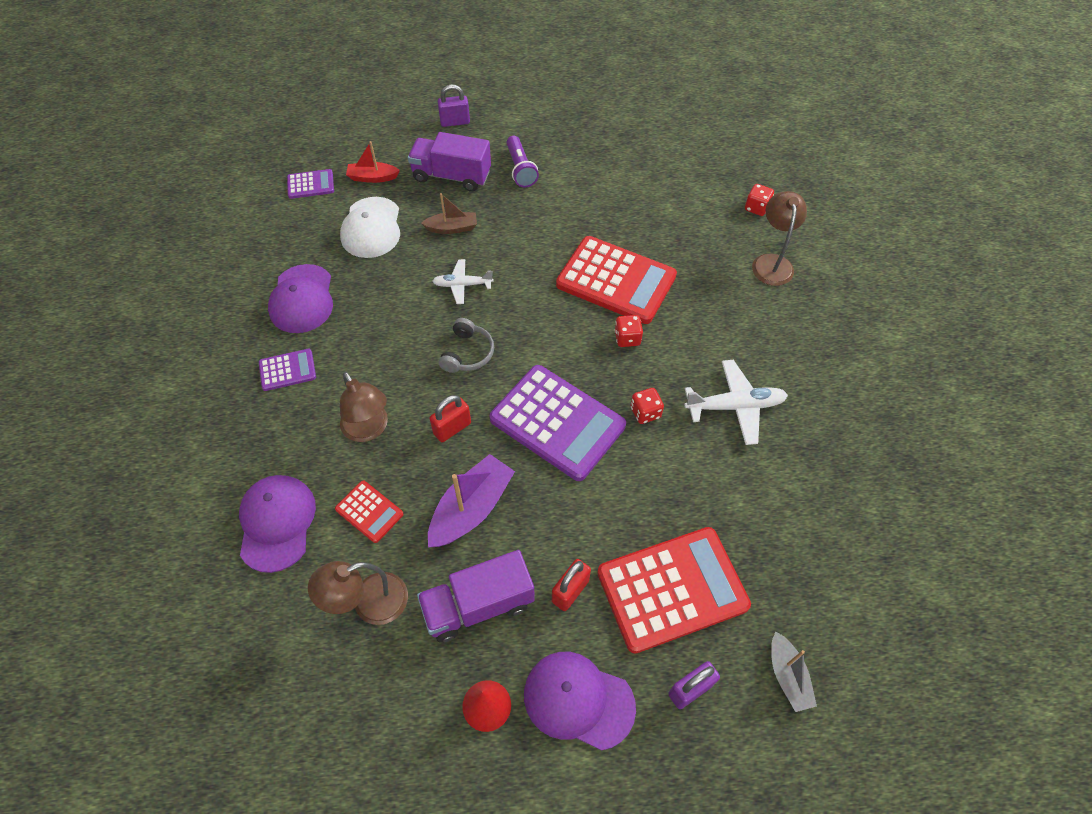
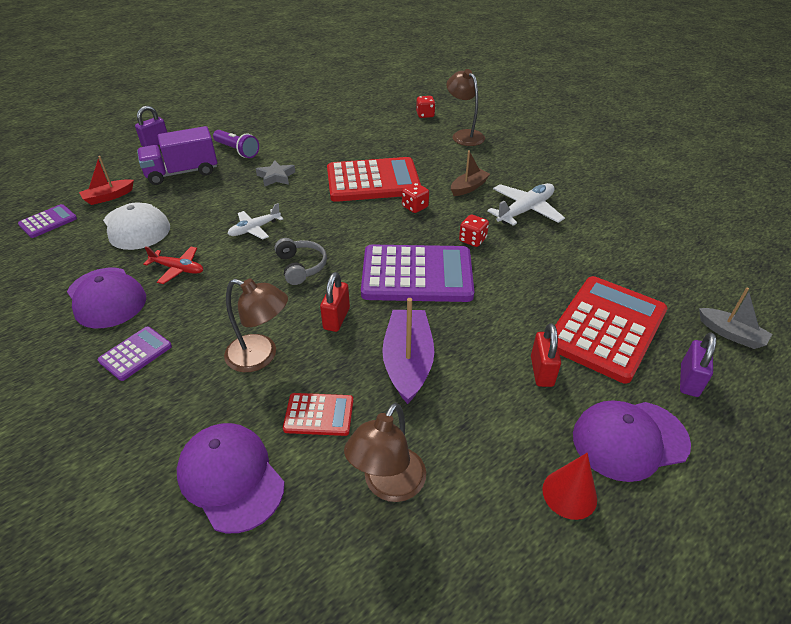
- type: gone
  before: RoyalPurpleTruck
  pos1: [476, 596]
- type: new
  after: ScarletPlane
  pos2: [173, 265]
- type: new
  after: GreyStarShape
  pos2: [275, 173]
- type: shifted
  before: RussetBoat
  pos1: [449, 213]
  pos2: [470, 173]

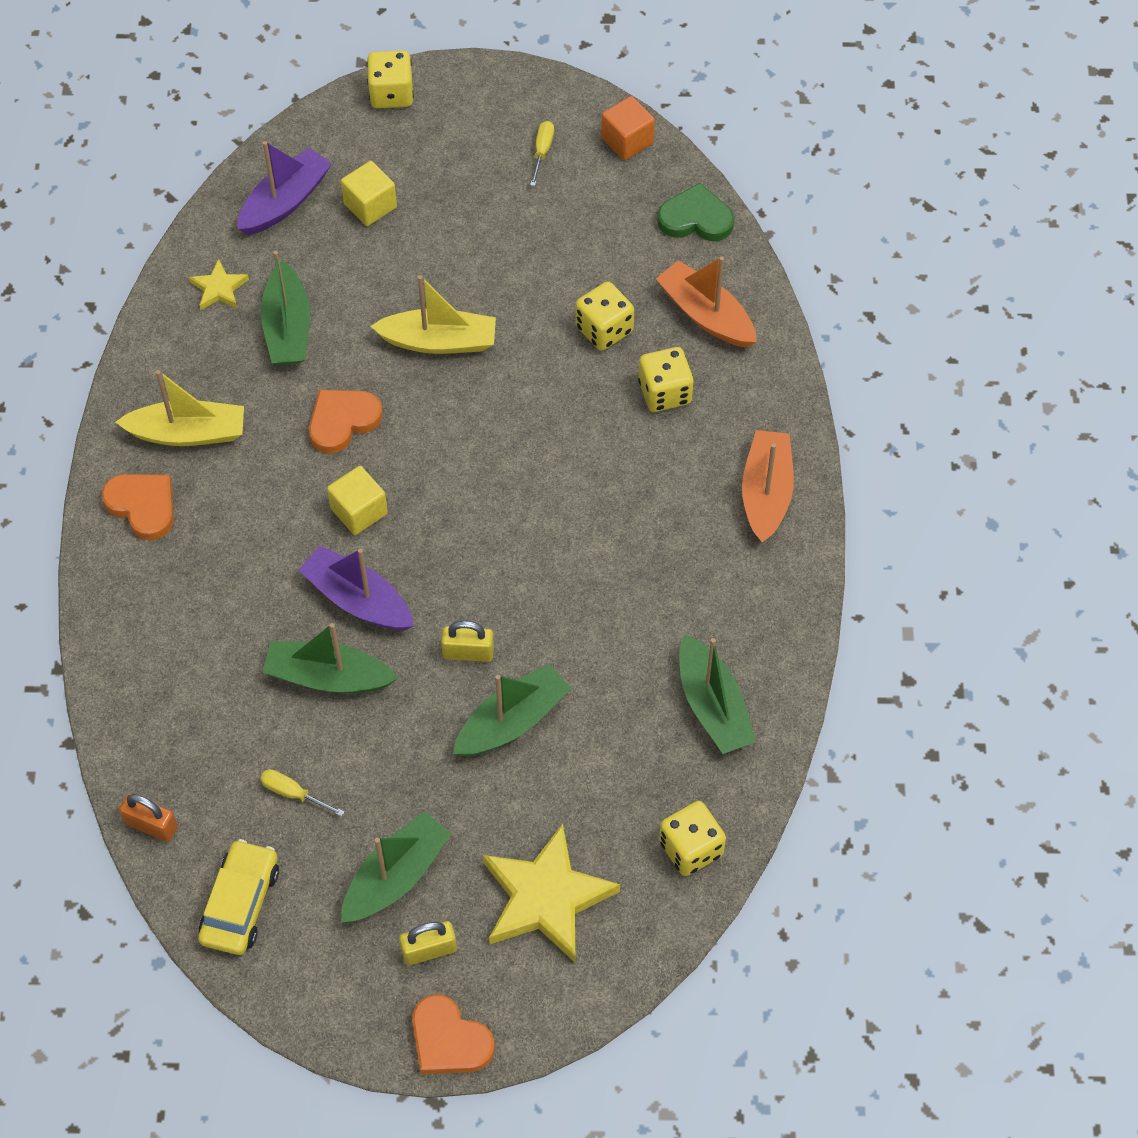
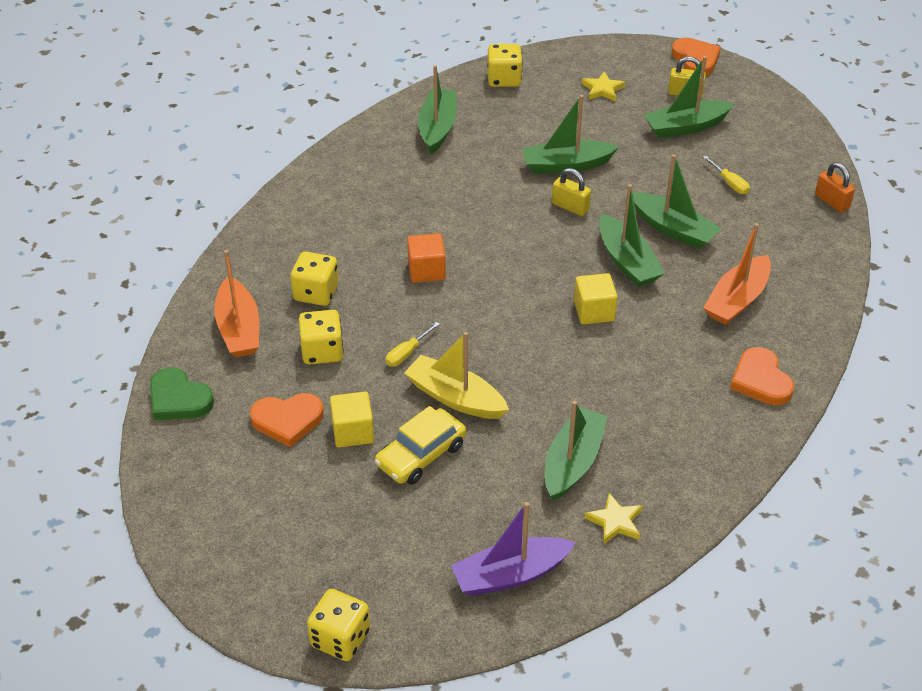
- type: gone
  before: YellowBoat
  pos1: [180, 408]
- type: shifted
  before: YellowAutomobile
  pos1: [238, 897]
  pos2: [420, 445]
- type: shifted
  before: OrangeColouredLoveHeart
  pos1: [346, 422]
  pos2: [287, 420]
- type: shifted
  before: YellowCube
  pos1: [369, 193]
  pos2: [352, 419]
- type: shifted
  before: YellowScrewdriver
  pos1: [542, 153]
  pos2: [413, 344]
- type: shifted
  before: OrangeColouredCube
  pos1: [628, 128]
  pos2: [426, 258]
- type: shifted
  before: OrangeColouredBoat
  pos1: [768, 486]
  pos2: [737, 274]
- type: repainted
  before: RoyalPurpleBoat
  after: GreenBoat
  pos1: [356, 588]
  pos2: [632, 235]
- type: scaled
  before: YellowStarShape
  pos1: [551, 893]
  pos2: [604, 86]
  scale: 0.48

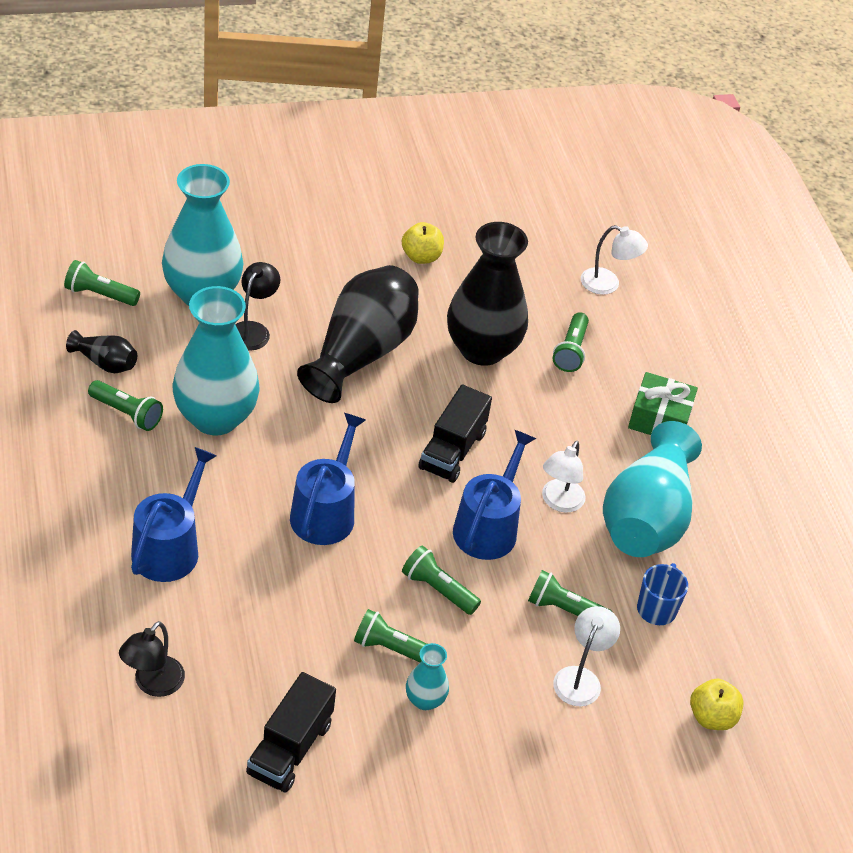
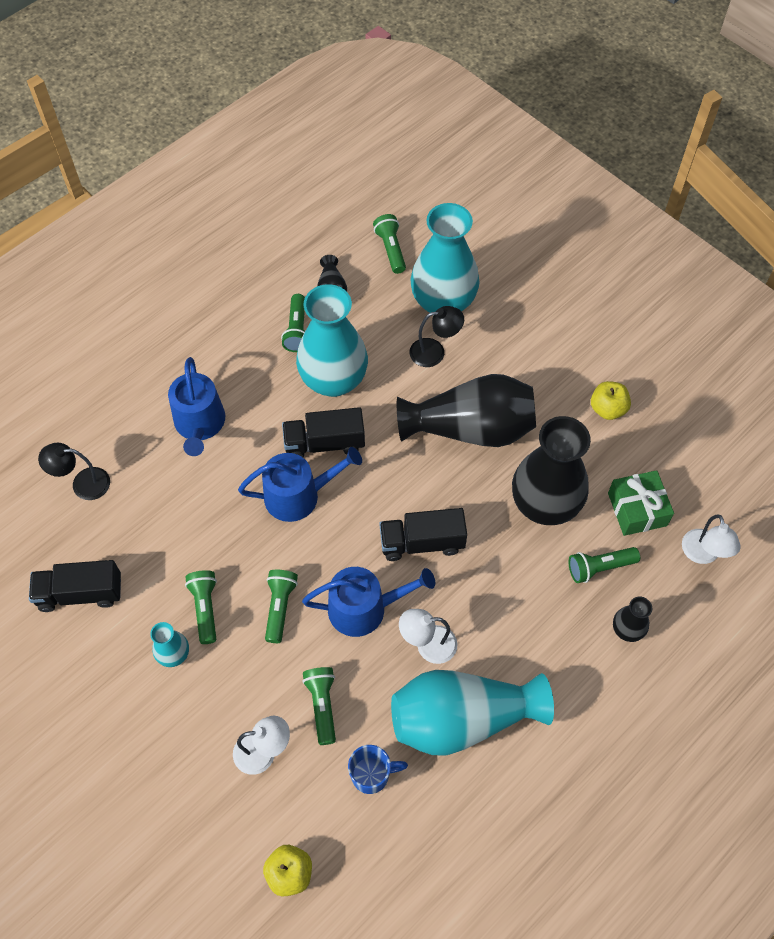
- type: new
  after: EbonyTruck
  pos2: [323, 432]
- type: new
  after: EbonyFlowerVase
  pos2: [632, 619]
- type: shifted
  before: GreenPresent
  pos1: [663, 403]
  pos2: [641, 503]
- type: rotated
  before: RoyalBlueWateringPot
  pos1: [174, 514]
  pos2: [196, 406]
  turn: 90

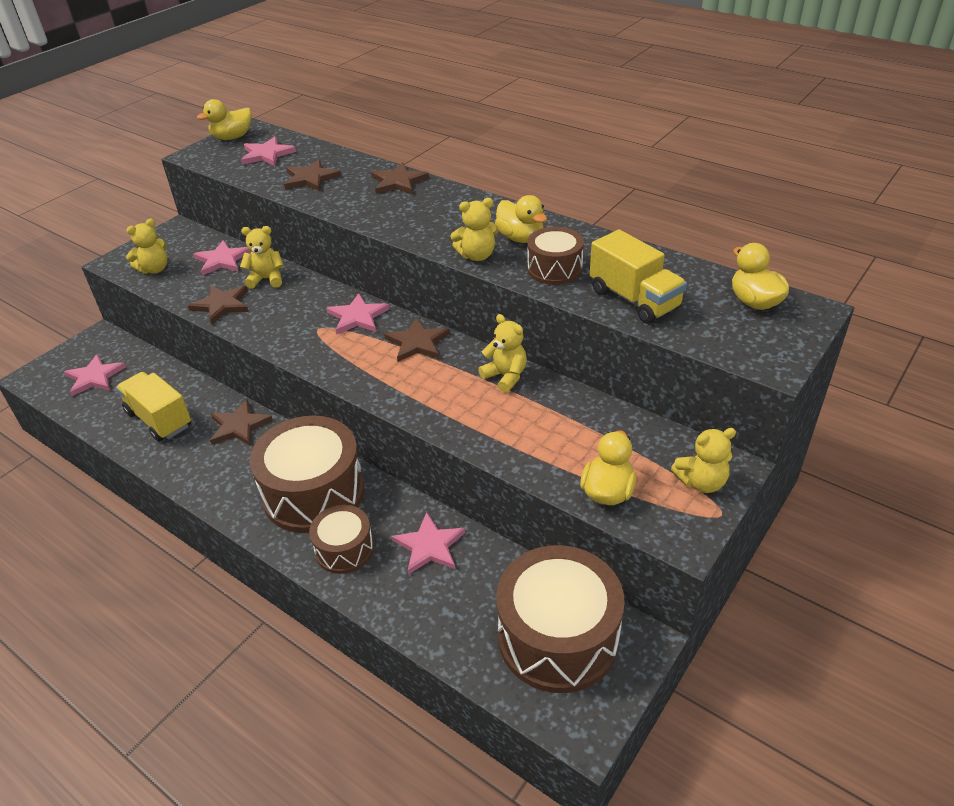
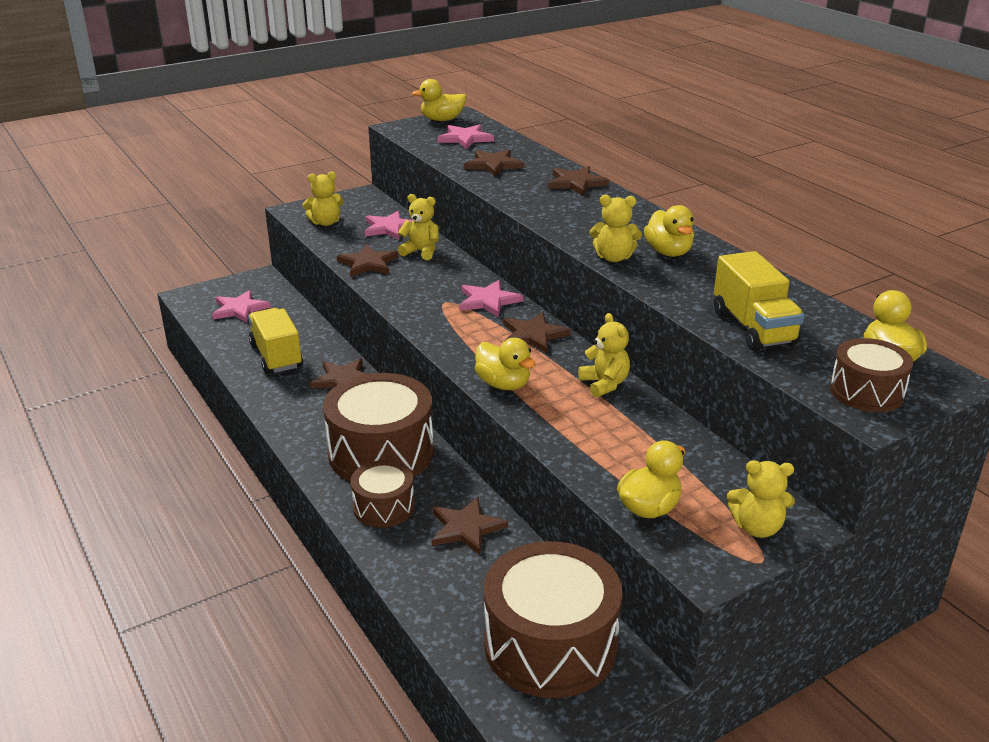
- type: new
  after: YellowRubberDuck
  pos2: [505, 364]
- type: shifted
  before: RussetToyDrum
  pos1: [555, 256]
  pos2: [872, 375]
- type: repainted
  before: PinkStarShape
  after: RussetStarShape
  pos1: [428, 543]
  pos2: [470, 526]

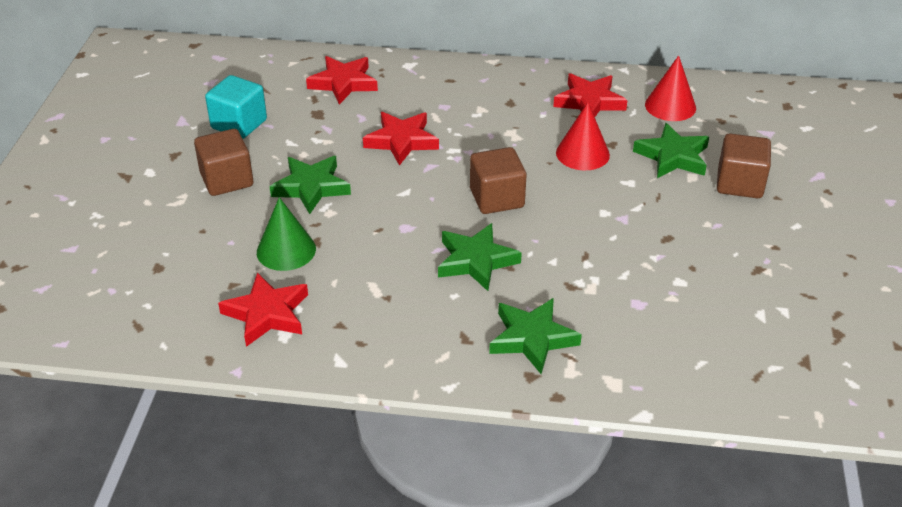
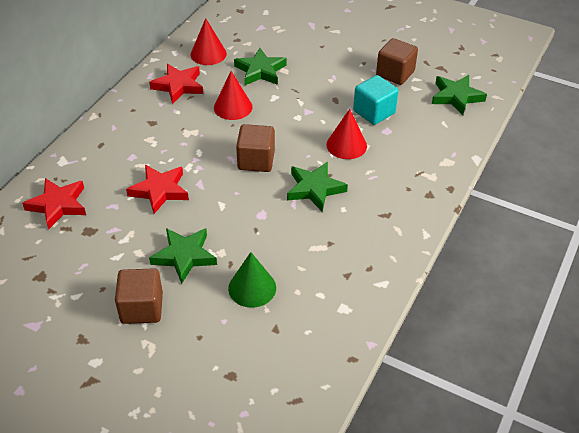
- type: gone
  before: ScarletStarShape
  pos1: [263, 309]
- type: new
  after: ScarletCone
  pos2: [346, 134]
- type: shifted
  before: TealCube
  pos1: [236, 107]
  pos2: [376, 100]
- type: shifted
  before: GreenStarShape
  pos1: [535, 336]
  pos2: [459, 95]
- type: shifted
  before: RussetCube
  pos1: [744, 165]
  pos2: [397, 61]

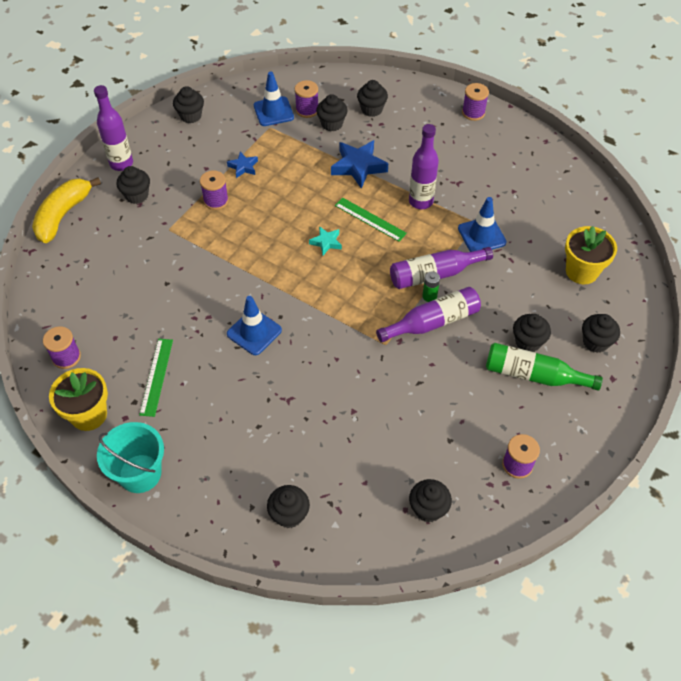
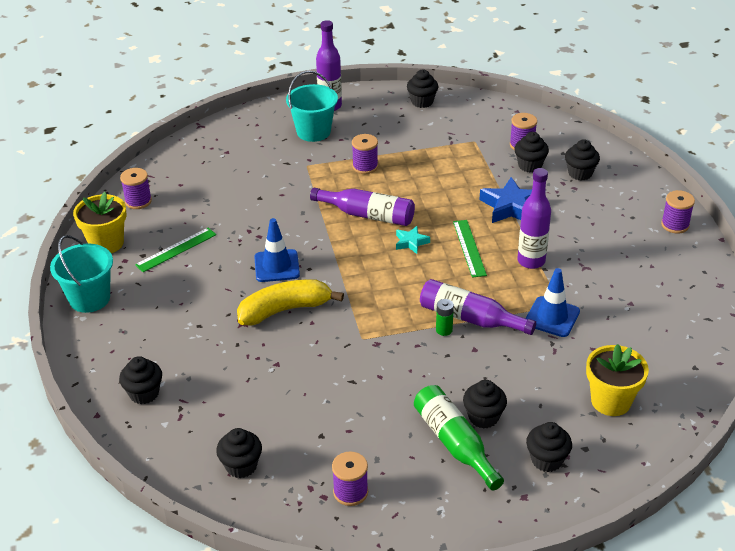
- type: gone
  before: RoyalBlueStarShape
  pos1: [242, 165]
- type: gone
  before: RoyalBlueSafetyCone
  pos1: [274, 99]
- type: shifted
  before: YellowBananaFruit
  pos1: [66, 210]
  pos2: [290, 302]
- type: shifted
  before: RoyalPurpleBottle
  pos1: [428, 314]
  pos2: [362, 207]
- type: swapped
  before: EbonyCupcake
  after: TealSandBucket
  pos1: [133, 185]
  pos2: [312, 106]

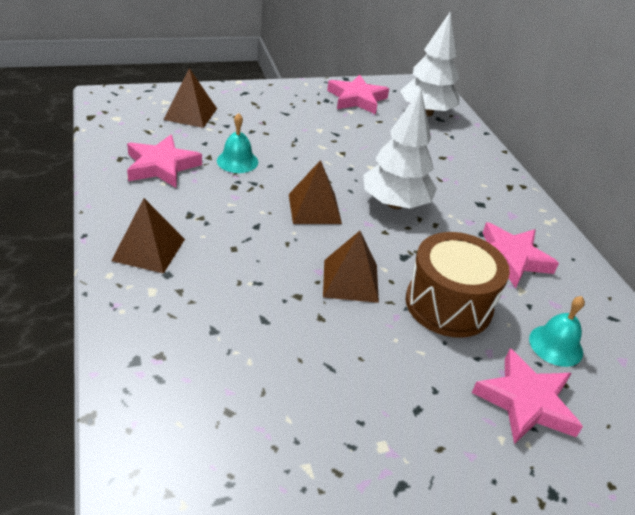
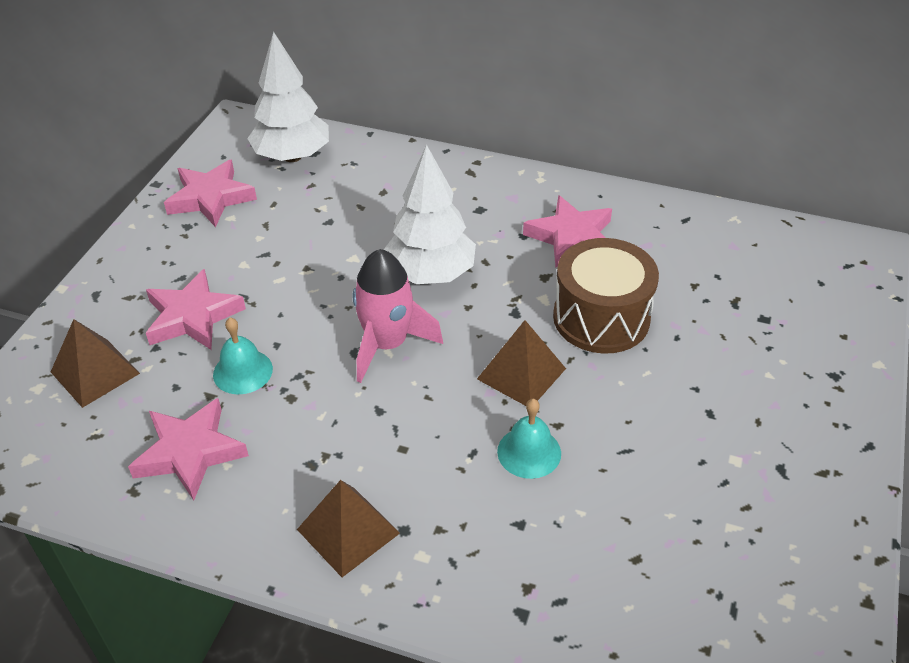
- type: shifted
  before: PinkStarShape
  pos1: [527, 396]
  pos2: [196, 309]
- type: shifted
  before: TealHandBell
  pos1: [557, 331]
  pos2: [529, 439]
- type: swapped
  before: RussetPyramid
  after: PinkToyRocket
  pos1: [315, 192]
  pos2: [398, 316]

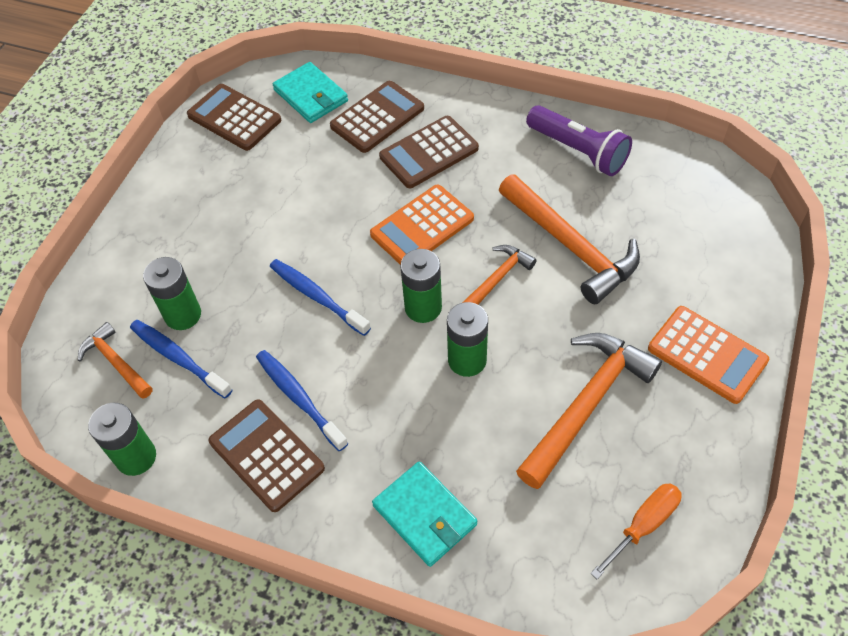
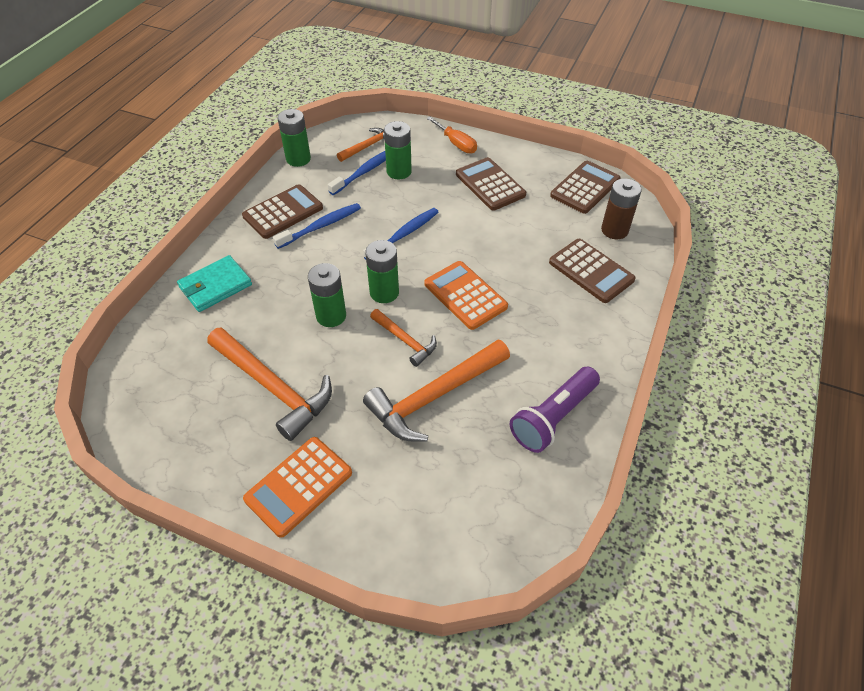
- type: shifted
  before: RussetAddingMachine
  pos1: [429, 152]
  pos2: [491, 184]
- type: shifted
  before: OrangeColouredScrewdriver
  pos1: [636, 531]
  pos2: [451, 134]
- type: swapped
  before: TealWallet
  after: RussetPowerCell
  pos1: [310, 92]
  pos2: [621, 209]

